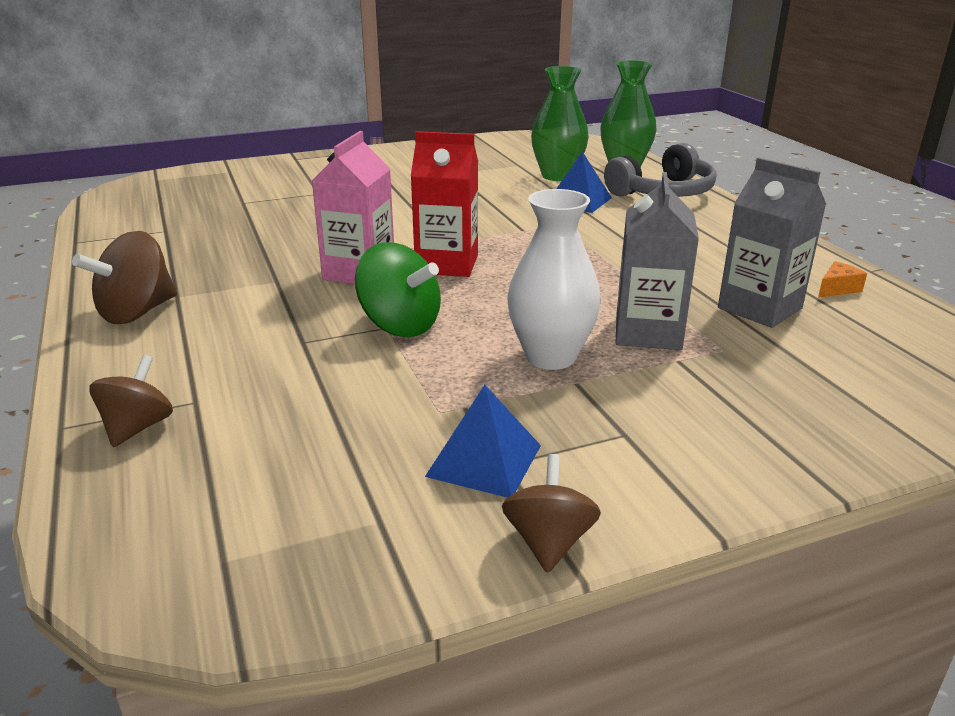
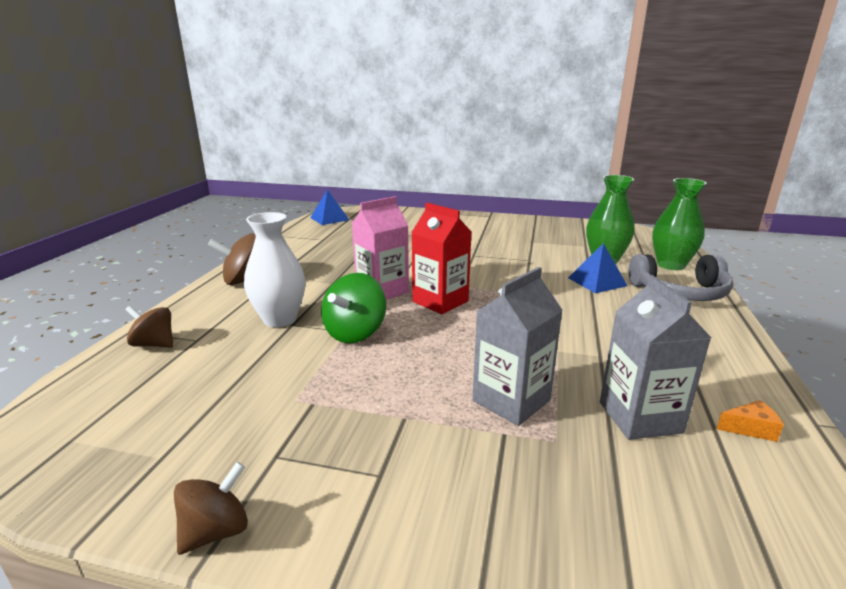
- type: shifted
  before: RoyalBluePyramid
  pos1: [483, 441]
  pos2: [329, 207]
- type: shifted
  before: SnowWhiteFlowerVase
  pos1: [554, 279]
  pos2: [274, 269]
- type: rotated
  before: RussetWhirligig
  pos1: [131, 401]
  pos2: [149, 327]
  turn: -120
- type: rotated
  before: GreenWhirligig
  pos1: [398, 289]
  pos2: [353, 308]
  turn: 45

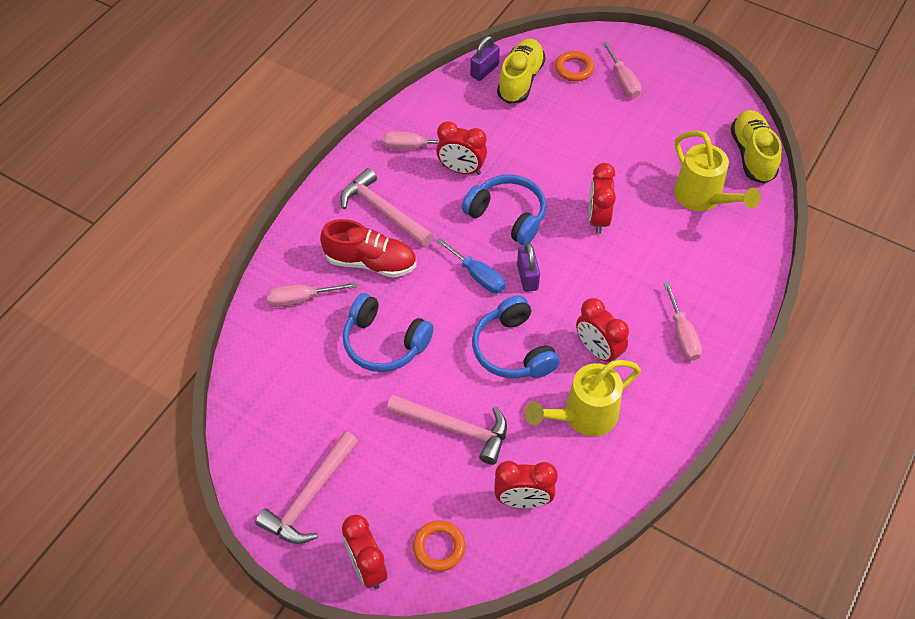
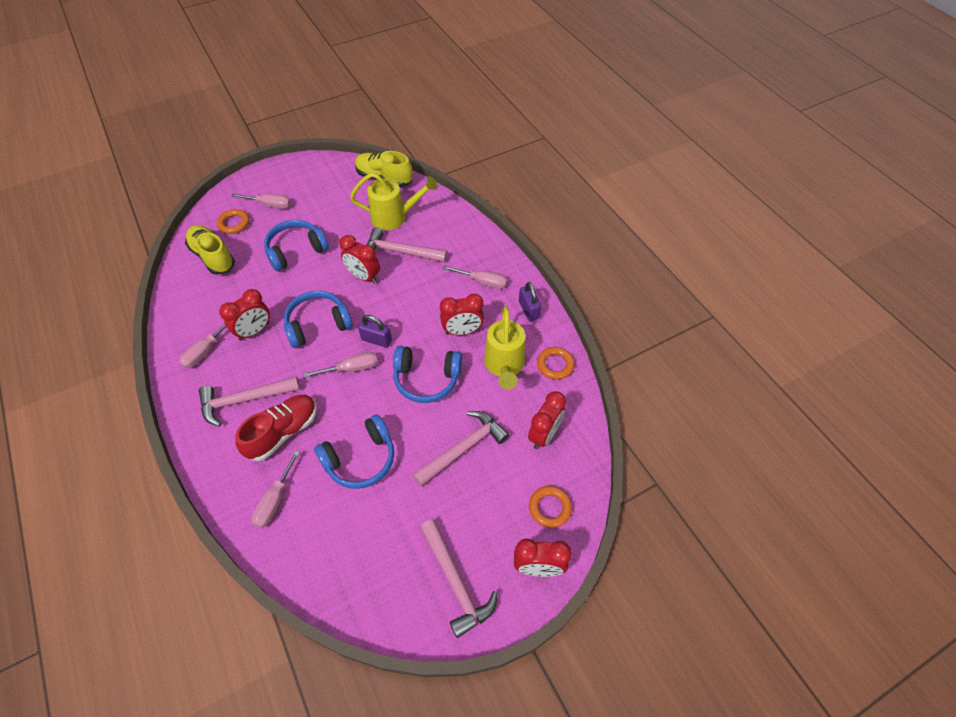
- type: new
  after: RoyalBlueHeadphones
  pos2: [296, 245]
- type: new
  after: PinkClawHammer
  pos2: [407, 244]
- type: new
  after: OrangeColouredHoop
  pos2: [555, 363]
- type: shifted
  before: RoyalPurpleSmallLock
  pos1: [485, 58]
  pos2: [530, 301]
- type: repainted
  before: RoyalBlueScrewdriver
  after: PinkScrewdriver
  pos1: [470, 265]
  pos2: [341, 365]

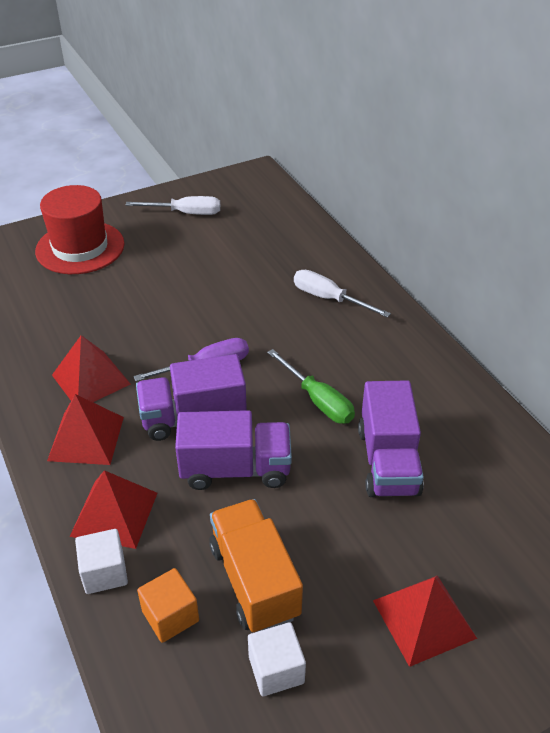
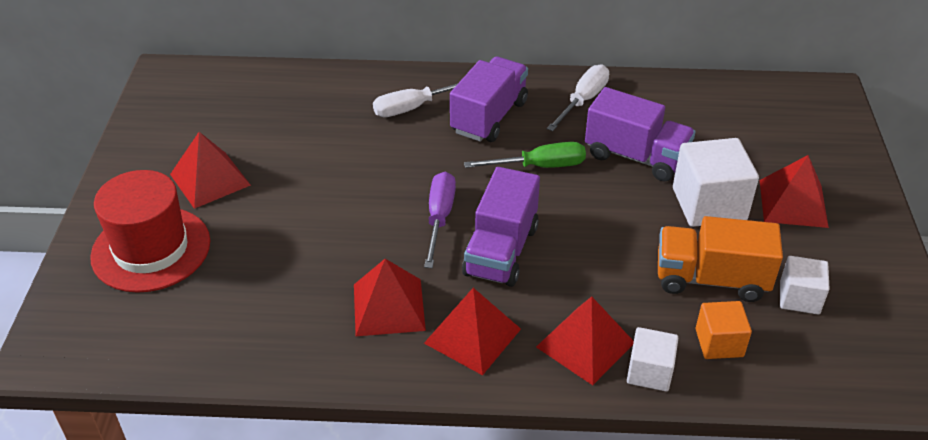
- type: new
  after: ScarletPyramid
  pos2: [210, 170]
- type: new
  after: SnowWhiteCube
  pos2: [716, 182]
- type: shifted
  before: SnowWhiteScrewdriver
  pos1: [173, 205]
  pos2: [578, 98]
- type: shifted
  before: RoyalPurpleTruck
  pos1: [233, 450]
  pos2: [489, 99]

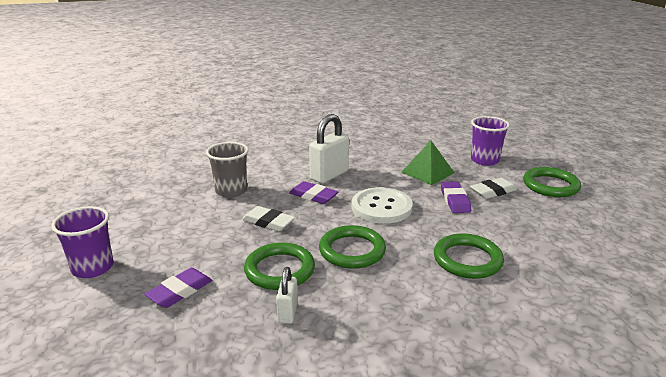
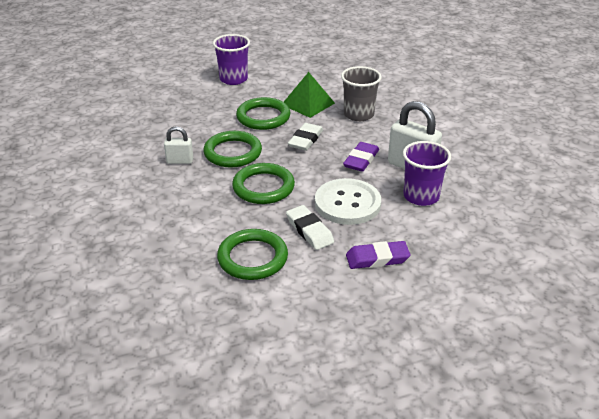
- type: gone
  before: RoyalPurpleGumEraser
  pos1: [178, 288]
- type: shifted
  before: GreenPyramid
  pos1: [427, 163]
  pos2: [309, 95]
- type: shifted
  before: SnowWhiteGumEraser
  pos1: [493, 188]
  pos2: [310, 227]
- type: shifted
  before: RoyalPurpleBeaker
  pos1: [490, 141]
  pos2: [427, 173]
- type: shifted
  before: GreenHoop
  pos1: [552, 182]
  pos2: [263, 113]

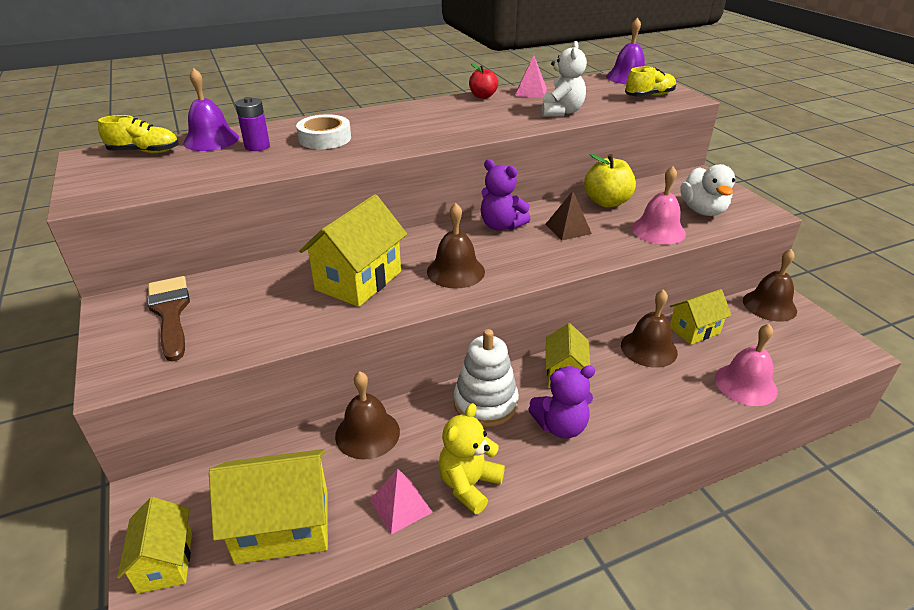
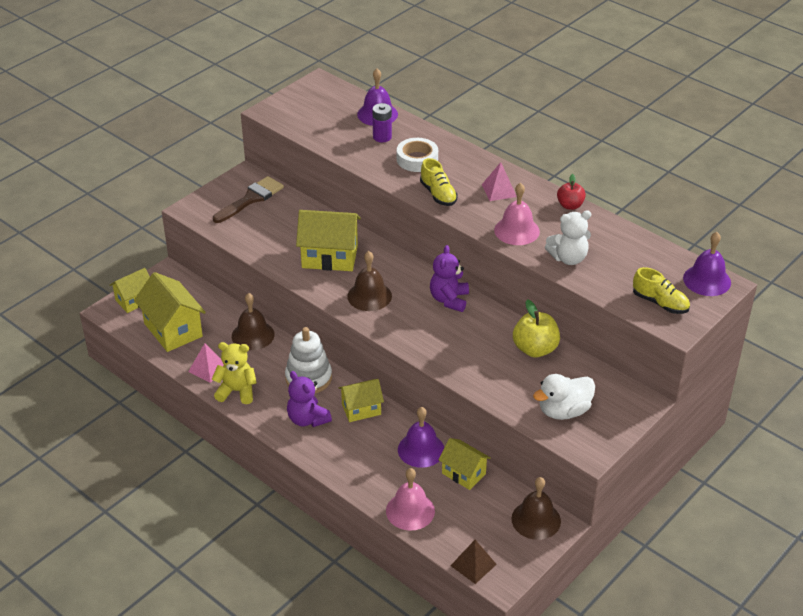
- type: shifted
  before: YellowSneaker
  pos1: [138, 134]
  pos2: [439, 182]
- type: shifted
  before: PinkPyramid
  pos1: [531, 76]
  pos2: [499, 181]
- type: shifted
  before: RussetPyramid
  pos1: [568, 215]
  pos2: [474, 562]
- type: shifted
  before: PinkHandBell
  pos1: [659, 205]
  pos2: [517, 214]
- type: repainted
  before: RussetHandBell
  after: RoyalPurpleHandBell
  pos1: [649, 328]
  pos2: [421, 437]

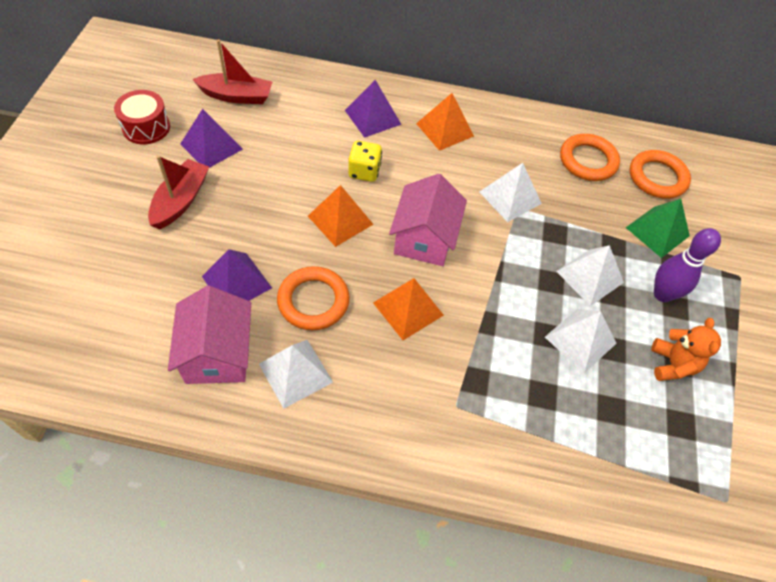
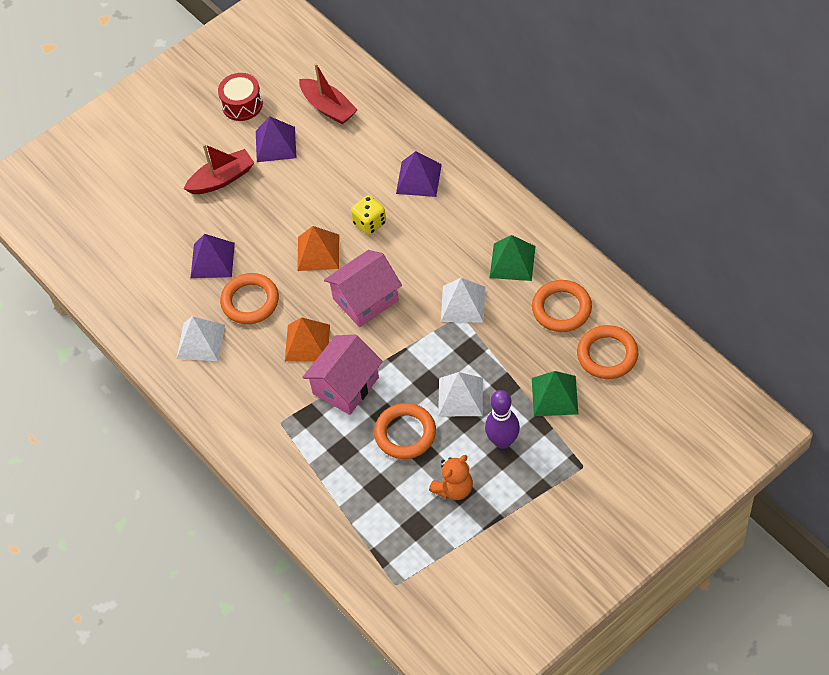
- type: gone
  before: OrangeColouredPyramid
  pos1: [445, 122]
- type: new
  after: GreenPyramid
  pos2: [513, 258]
- type: shifted
  before: PinkToyHouse
  pos1: [209, 335]
  pos2: [342, 375]
- type: swapped
  before: SnowWhitePyramid
  after: OrangeColouredHoop
  pos1: [580, 341]
  pos2: [405, 431]

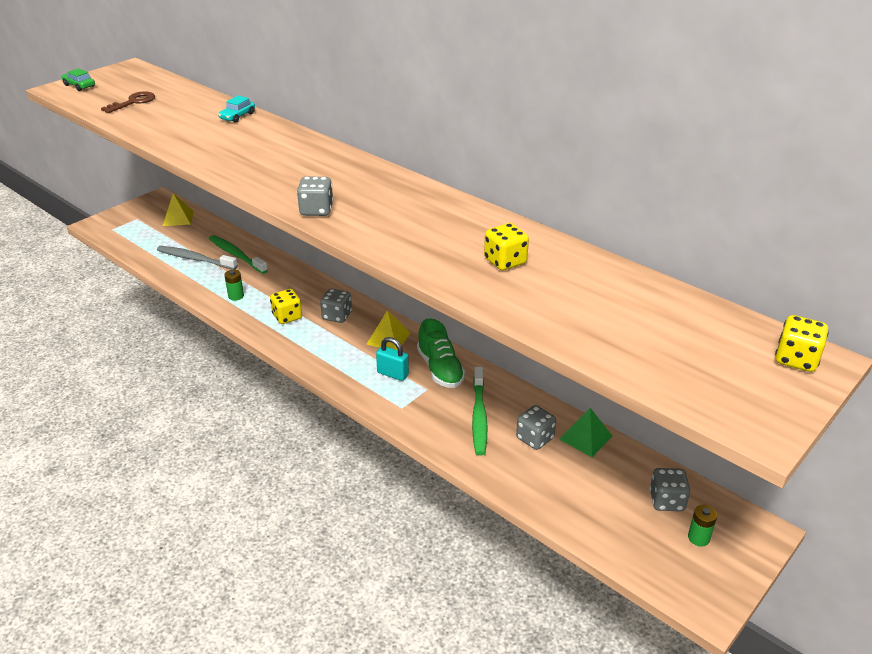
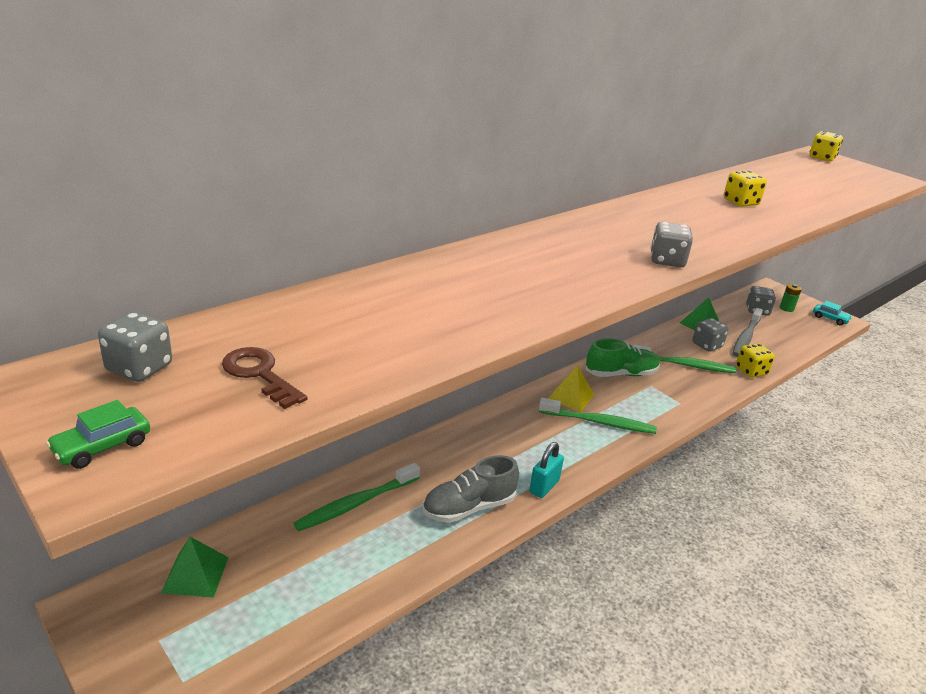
- type: new
  after: GreenToothbrush
  pos2: [598, 416]
- type: shifted
  before: GreyToothbrush
  pos1: [197, 258]
  pos2: [747, 332]
- type: shifted
  before: TealAutomobile
  pos1: [236, 109]
  pos2: [832, 313]
- type: shifted
  before: YellowDice
  pos1: [286, 306]
  pos2: [755, 360]
- type: shifted
  before: GreyDice
  pos1: [336, 306]
  pos2: [135, 347]
- type: shifted
  before: TealSmallLock
  pos1: [392, 359]
  pos2: [546, 470]
- type: swapped
  before: GreenPowerCell
  after: GreySneaker
  pos1: [234, 285]
  pos2: [471, 489]
- type: repainted
  before: YellowPyramid
  after: GreenPyramid
  pos1: [178, 209]
  pos2: [195, 567]

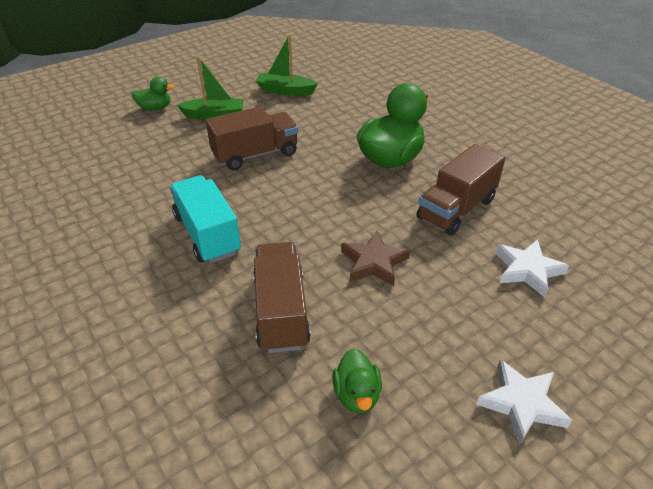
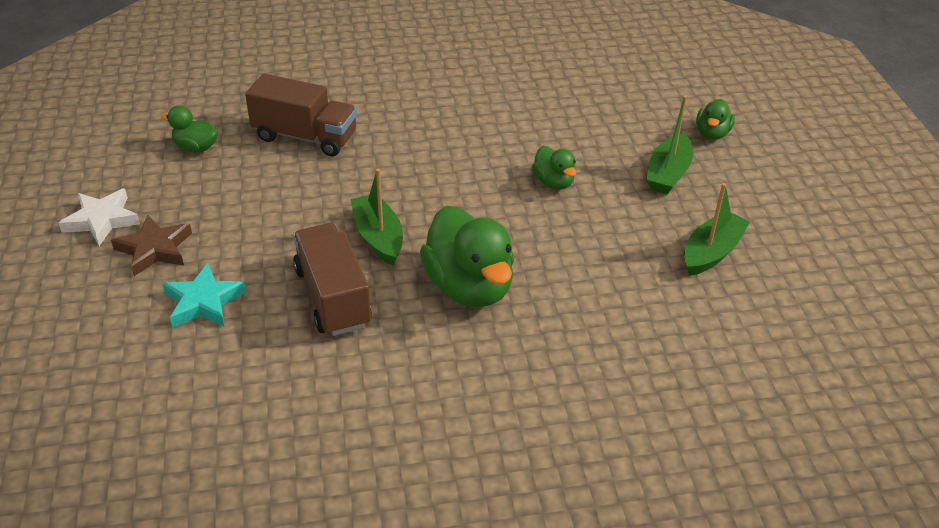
- type: gone
  before: TealTruck
  pos1: [205, 219]
- type: new
  after: GreenBoat
  pos2: [377, 217]
- type: shifted
  before: RussetStarShape
  pos1: [375, 258]
  pos2: [151, 245]
- type: swapped
  before: RussetTruck
  after: GreenRubberDuck
  pos1: [252, 138]
  pos2: [554, 168]
- type: repainted
  before: SnowWhiteStarShape
  after: TealStarShape
  pos1: [532, 268]
  pos2: [204, 295]

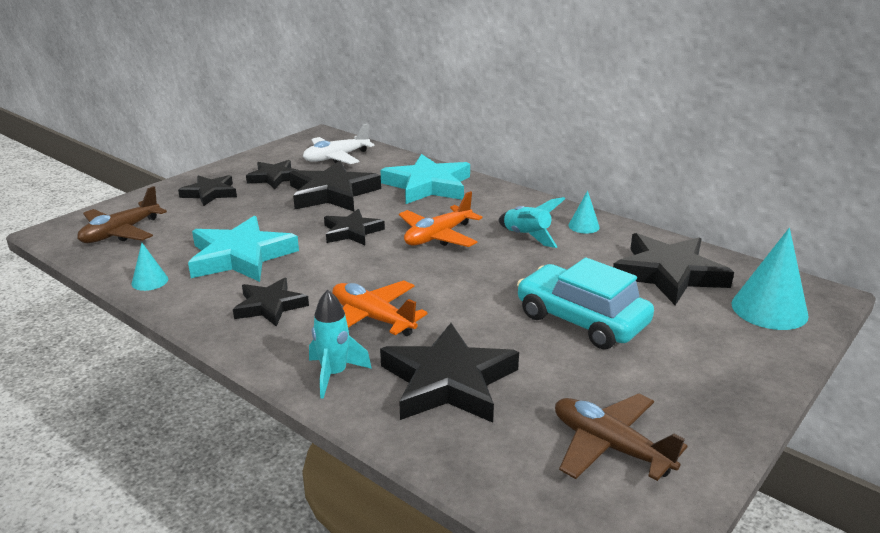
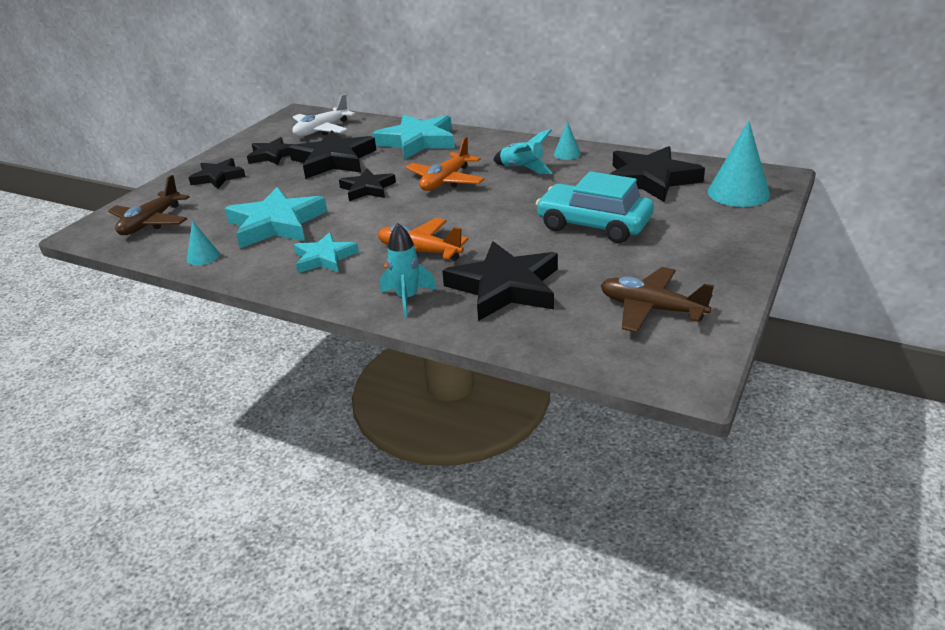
- type: repainted
  before: EbonyStarShape
  after: TealStarShape
  pos1: [271, 302]
  pos2: [326, 252]

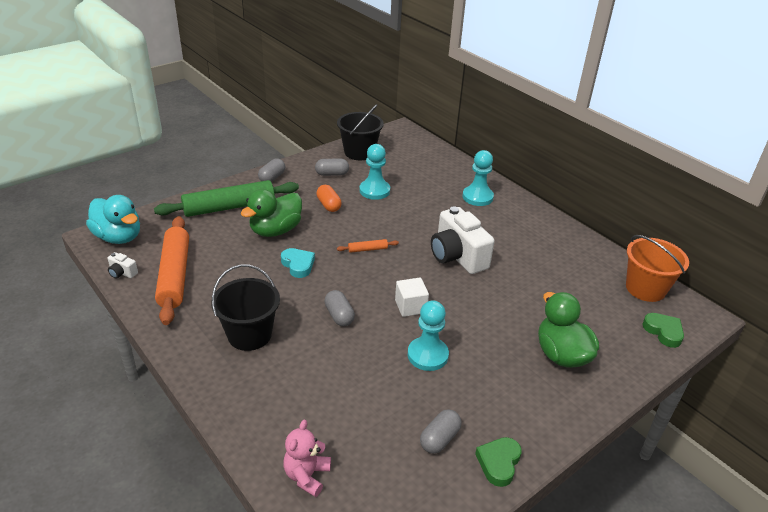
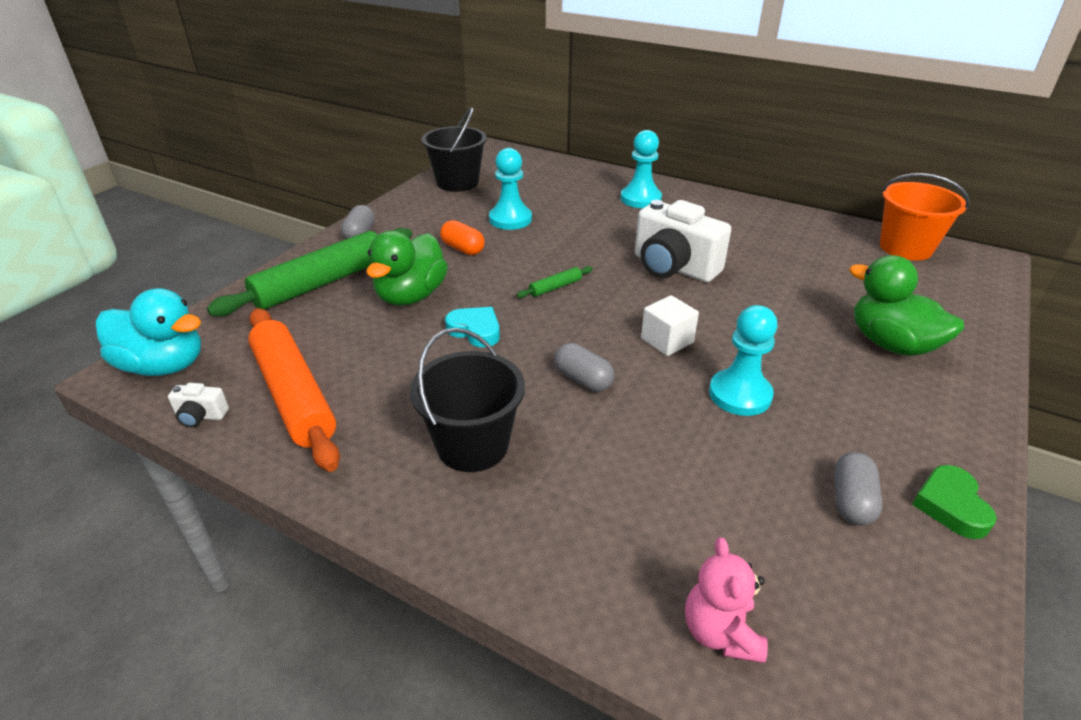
- type: gone
  before: GreyPillShape
  pos1: [332, 167]
- type: gone
  before: GreenLoveHeart
  pos1: [663, 330]
- type: repainted
  before: OrangeColouredPastryRoller
  after: GreenPastryRoller
  pos1: [368, 246]
  pos2: [554, 282]

